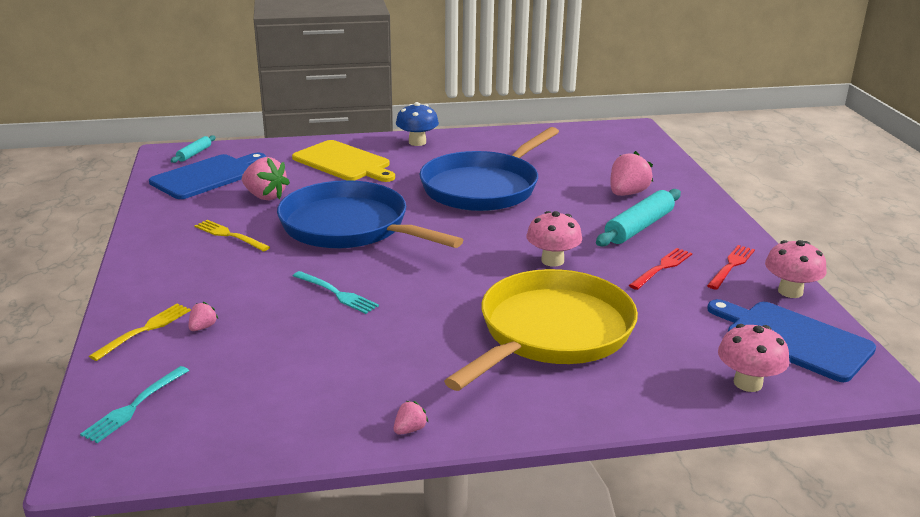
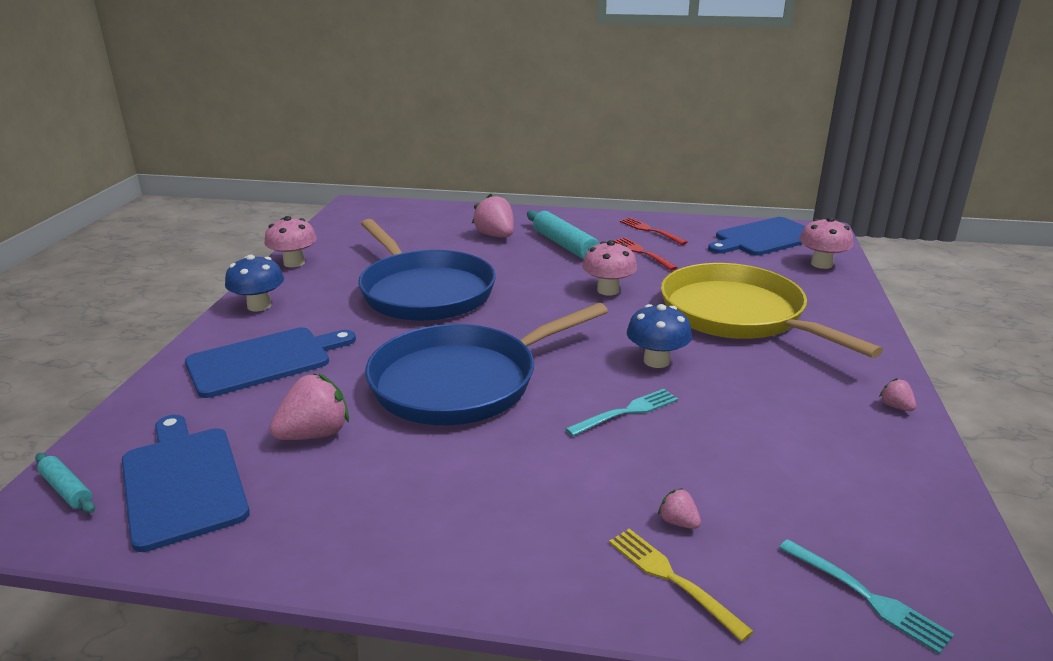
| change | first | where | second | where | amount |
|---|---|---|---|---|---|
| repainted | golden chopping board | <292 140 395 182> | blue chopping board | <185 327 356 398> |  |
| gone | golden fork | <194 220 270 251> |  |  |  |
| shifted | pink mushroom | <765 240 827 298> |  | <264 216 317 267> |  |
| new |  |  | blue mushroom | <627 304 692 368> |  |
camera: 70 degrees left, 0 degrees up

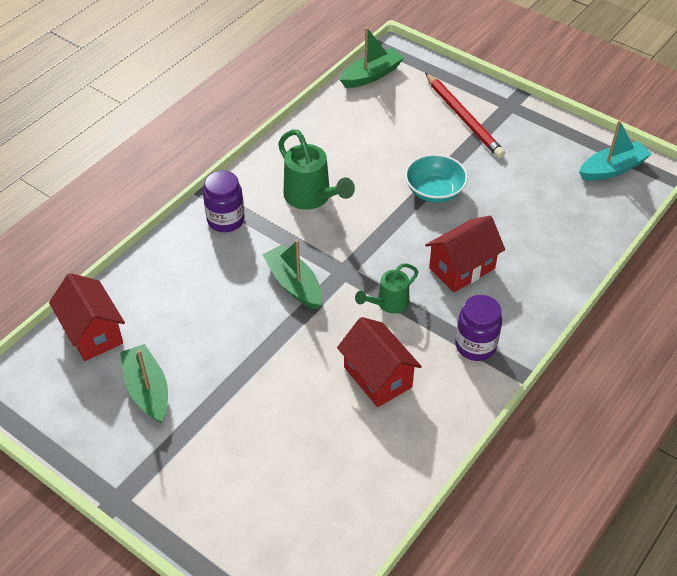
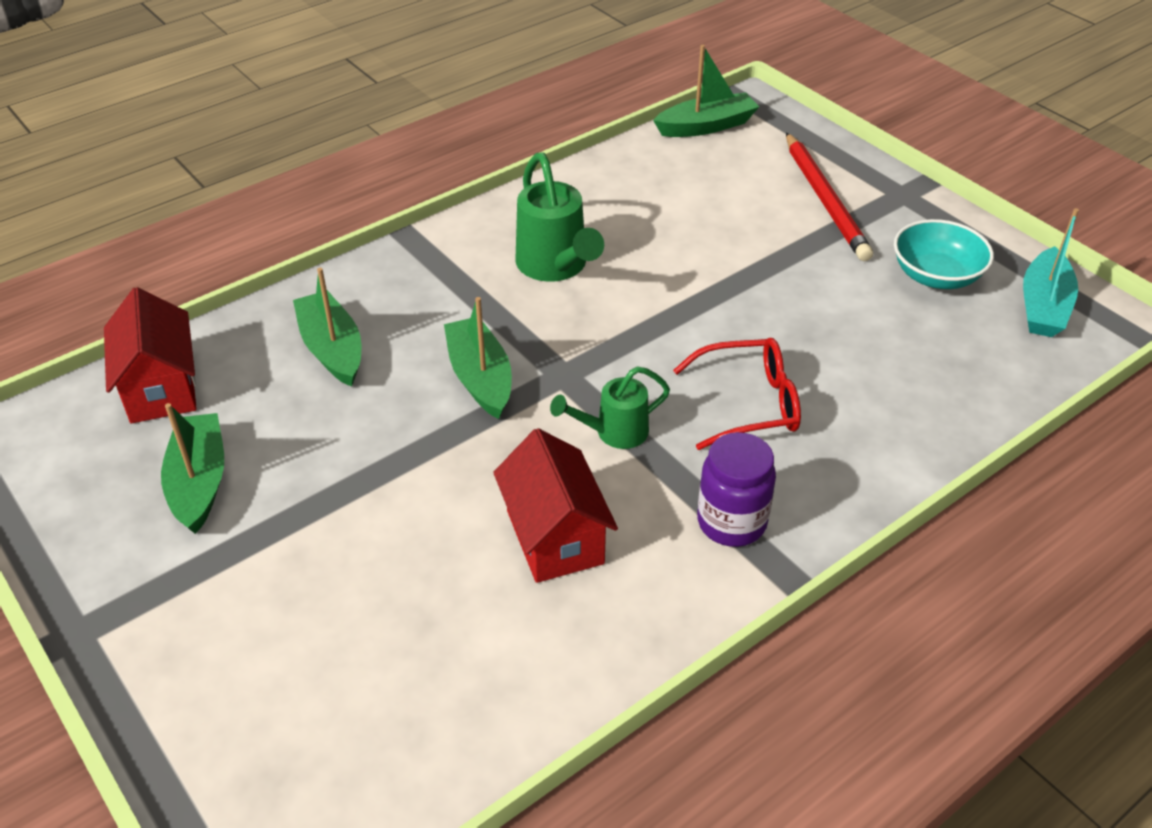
| change | first | where | second | where | amount |
|---|---|---|---|---|---|
| rotated | teal boat | <579 120 652 181> |  | <1023 208 1079 337> | 120 degrees clockwise |
| shifted | teal deep dish | <405 154 468 203> |  | <894 219 994 289> |  |
| gone | royal purple jam jar | <203 171 245 232> |  |  |  |
| swapped | crimson toy house | <425 216 505 292> | crimson spectacles | <673 338 801 450> |  |
| new |  |  | leaf-green boat | <293 268 361 387> |  |
camera: 15 degrees right, 5 degrees down

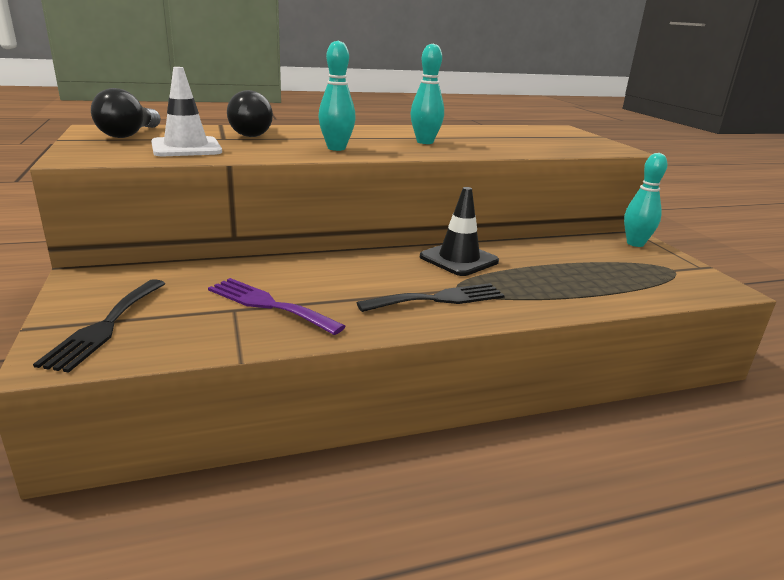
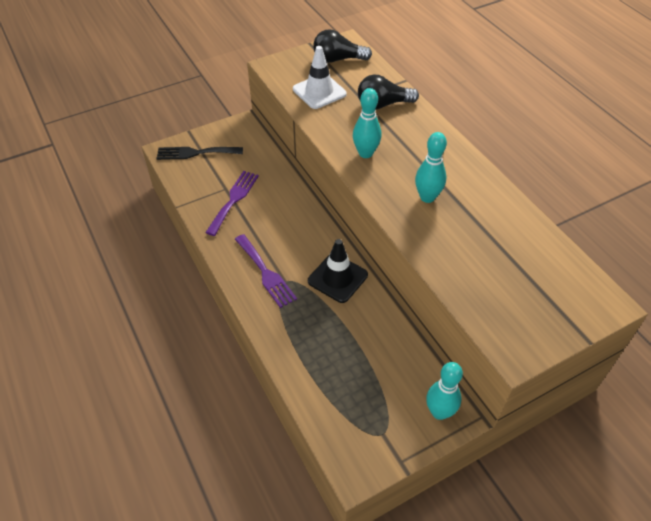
| change | first | where | second | where | amount |
|---|---|---|---|---|---|
| repainted | ebony fork | <357 283 505 312> | royal purple fork | <235 234 297 308> |  |
camera: 80 degrees right, 25 degrees up

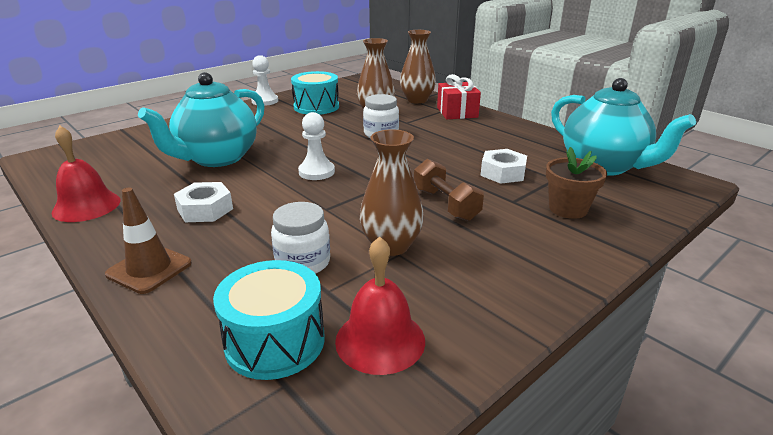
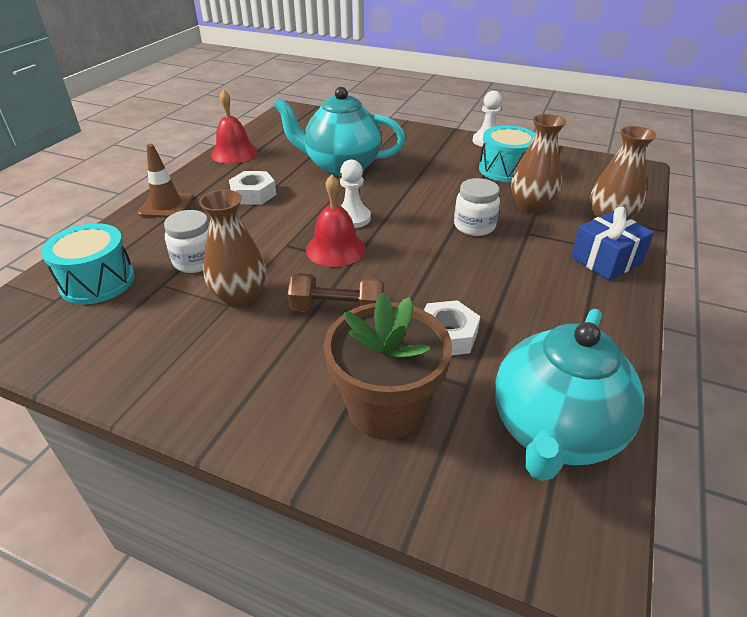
| change | first | where | second | where | amount |
|---|---|---|---|---|---|
| repainted | crimson wrapped gift | <437 74 481 119> | blue wrapped gift | <571 207 654 281> |  |
| scaled | dark brown flower pot | <546 147 607 219> |  | <324 293 452 439> | x1.56 |
| rotated | dark brown free weight | <414 159 484 221> |  | <288 273 383 312> | 60 degrees clockwise |
| shifted | crimson school bell | <335 236 425 375> |  | <306 174 366 267> |  |
camera: 65 degrees right, 10 degrees up

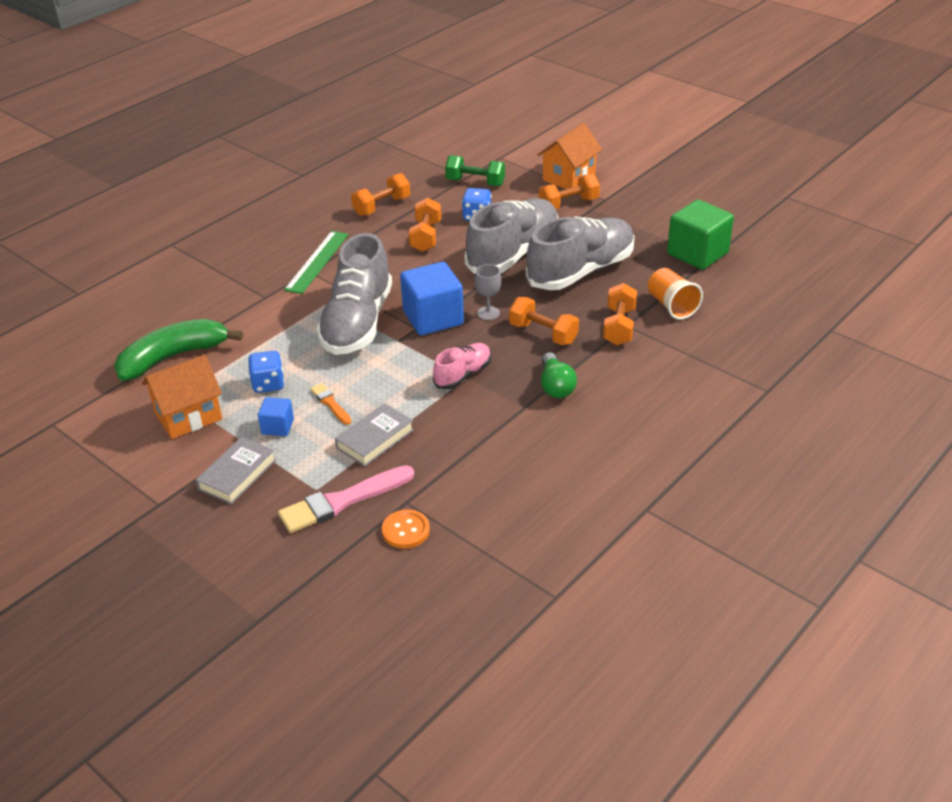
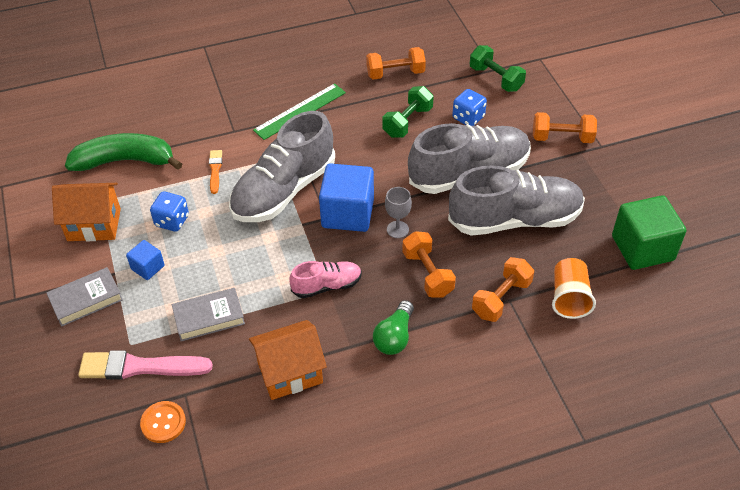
| change | first | where | second | where | amount |
|---|---|---|---|---|---|
| shifted | orange toy house | <538 123 602 189> |  | <249 320 327 400> |  |
| repainted | orange free weight | <409 198 441 252> | leaf-green free weight | <382 86 434 138> |  |
| shifted | orange paint brush | <310 383 351 425> |  | <209 150 222 194> |  |
camera: 30 degrees right, 10 degrees up

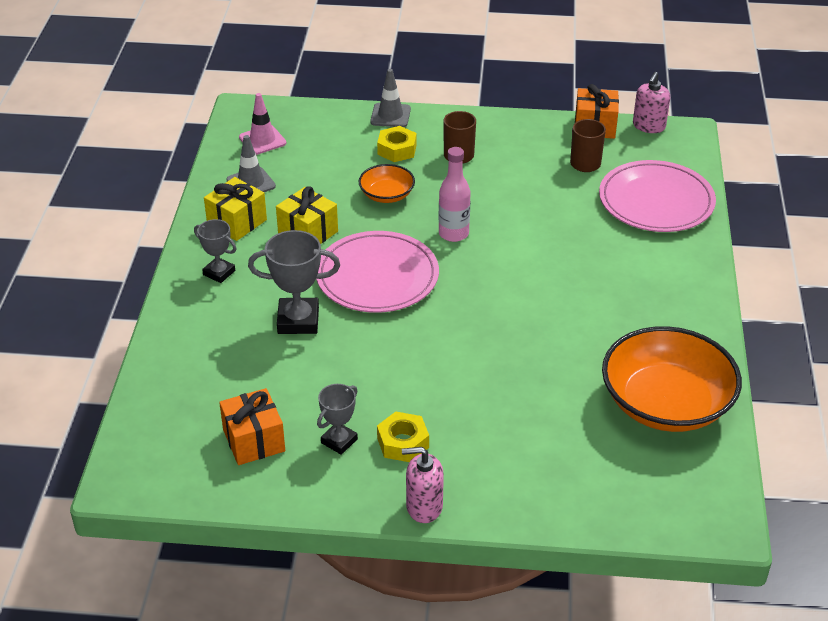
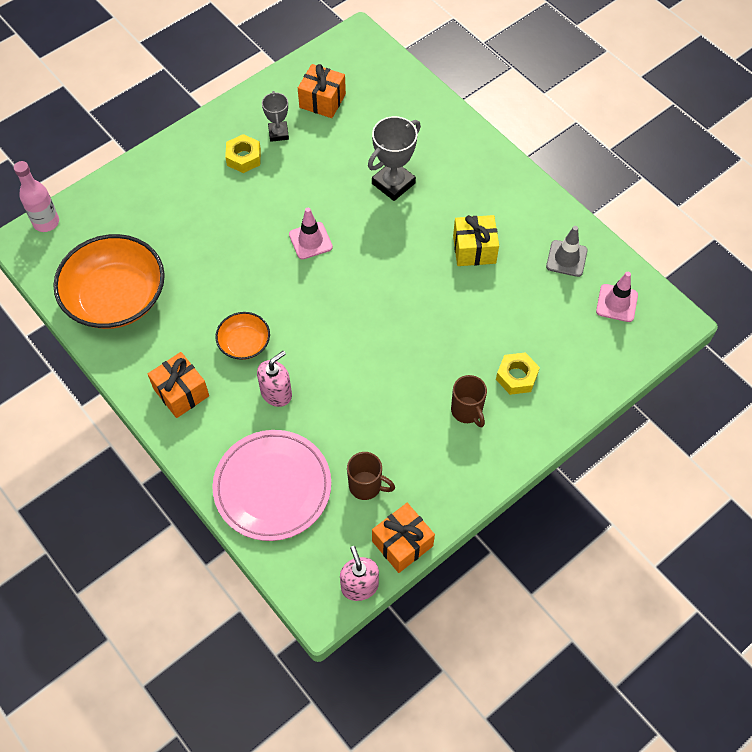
| change | first | where | second | where | amount |
|---|---|---|---|---|---|
| gone | ash-grey safety cone | <370 69 411 127> |  |  |  |
| shifted | pink flask | <439 147 470 242> |  | <14 161 59 232> |  |
| shifted | orange deep dish | <358 164 415 203> |  | <215 312 270 360> |  |
| gone | golden wrapped gift | <204 177 267 241> |  |  |  |
| gone | ash-grey prize cup | <194 219 237 283> |  |  |  |
| gone | pink dinner plate | <316 231 439 313> |  |  |  |
| shifted | pink pump bottle | <402 447 444 523> |  | <257 351 292 407> |  |
| new |  |  | pink safety cone | <289 208 333 260> |  |
| new |  |  | orange wrapped gift | <148 352 209 418> |  |
camera: 135 degrees right, 20 degrees up

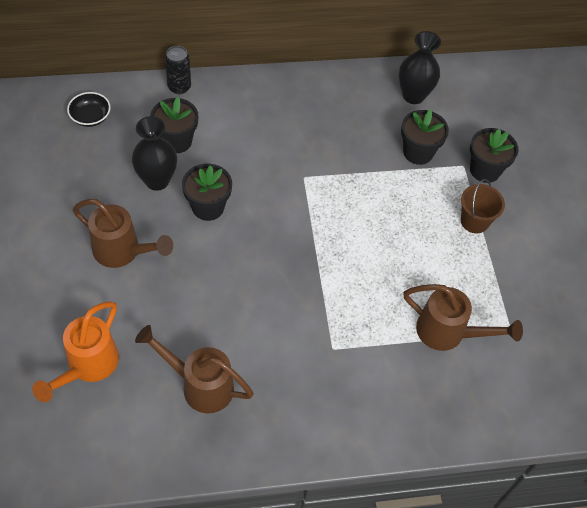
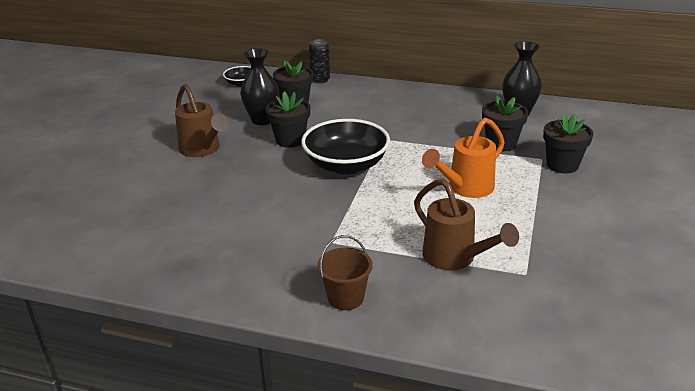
| change | first | where | second | where | amount |
|---|---|---|---|---|---|
| shifted | dark brown sand bucket | <461 179 505 233> |  | <317 235 373 310> |  |
| shifted | orange sprinkling can | <32 301 119 402> |  | <422 118 505 198> |  |
| gone | dark brown sprinkling can | <135 325 254 413> |  |  |  |
| new |  |  | ebony deep dish | <301 119 390 174> |  |
camera: 30 degrees right, 25 degrees down

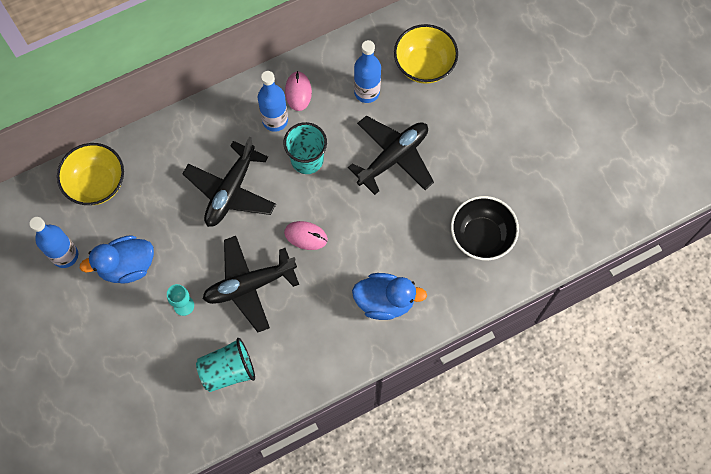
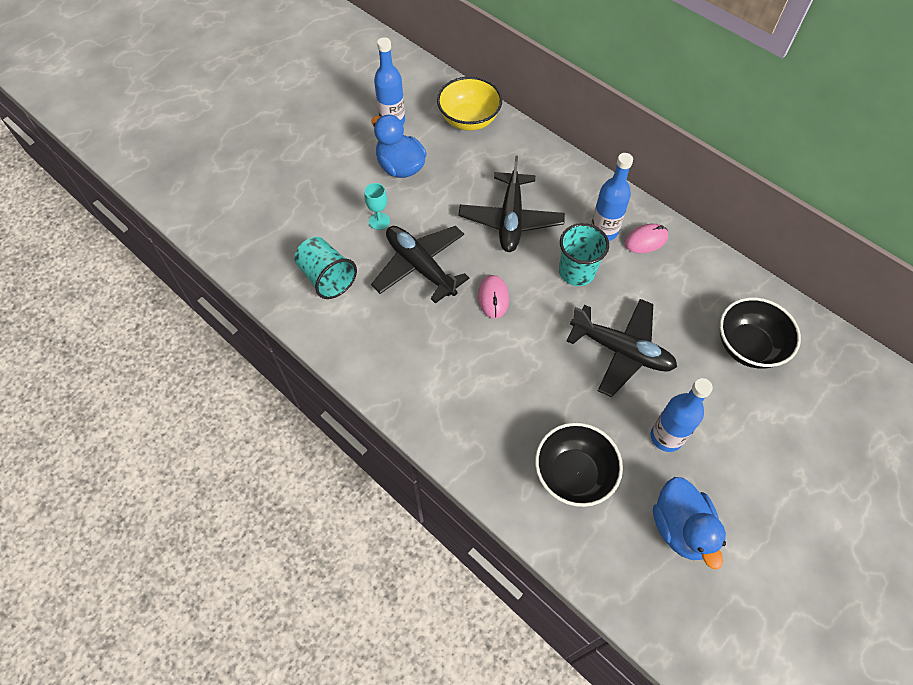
| change | first | where | second | where | amount |
|---|---|---|---|---|---|
| repainted | golden deep dish | <394 24 458 84> | ebony deep dish | <720 297 801 369> |  |
| shifted | blue flask | <354 40 381 103> |  | <651 378 713 452> |  |
| rotated | ebony aeroplane | <182 136 276 227> |  | <459 156 565 252> | 90 degrees counterclockwise |
| shifted | blue rubber duck | <352 273 427 320> |  | <653 477 726 569> |  |
camera: 70 degrees right, 10 degrees down

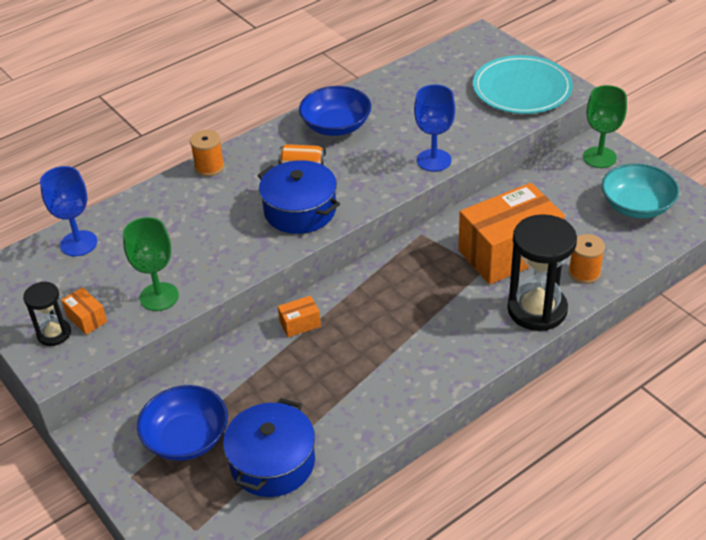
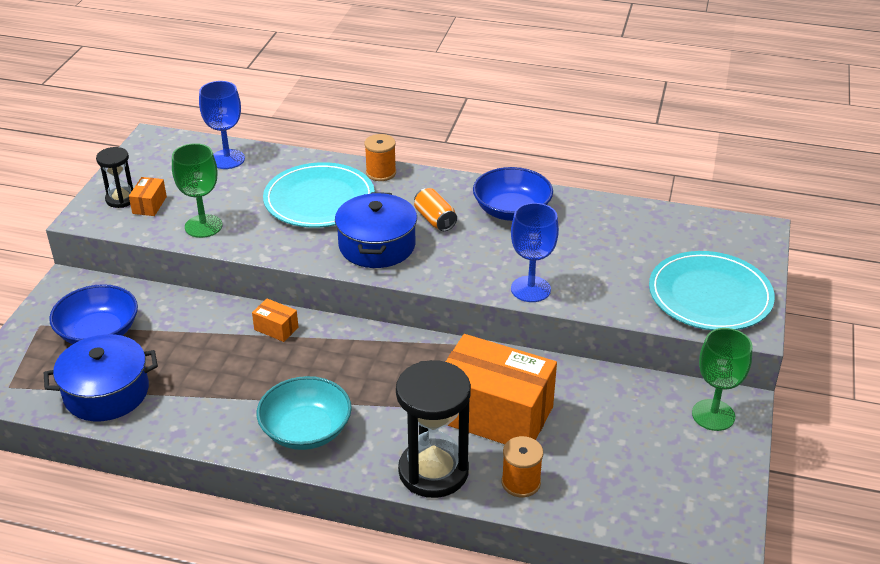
| change | first | where | second | where | amount |
|---|---|---|---|---|---|
| shifted | teal deep dish | <602 163 679 219> |  | <257 376 352 450> |  |
| new |  |  | teal dinner plate | <263 162 375 228> |  |
camera: 50 degrees right, 5 degrees down

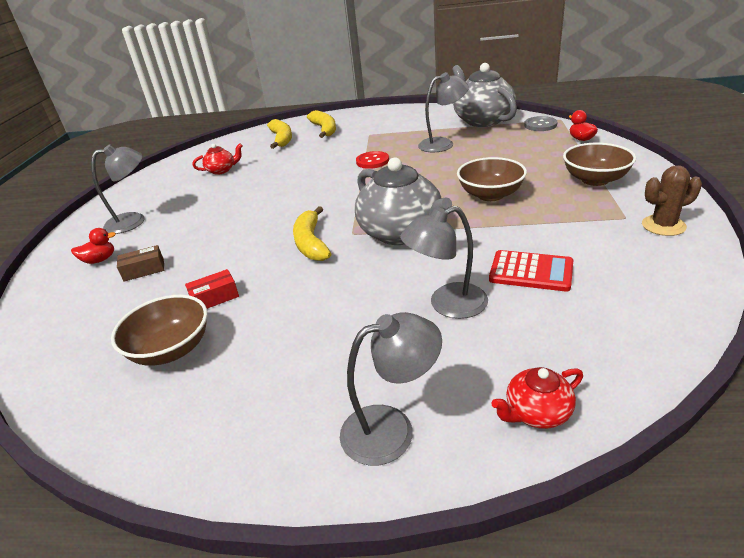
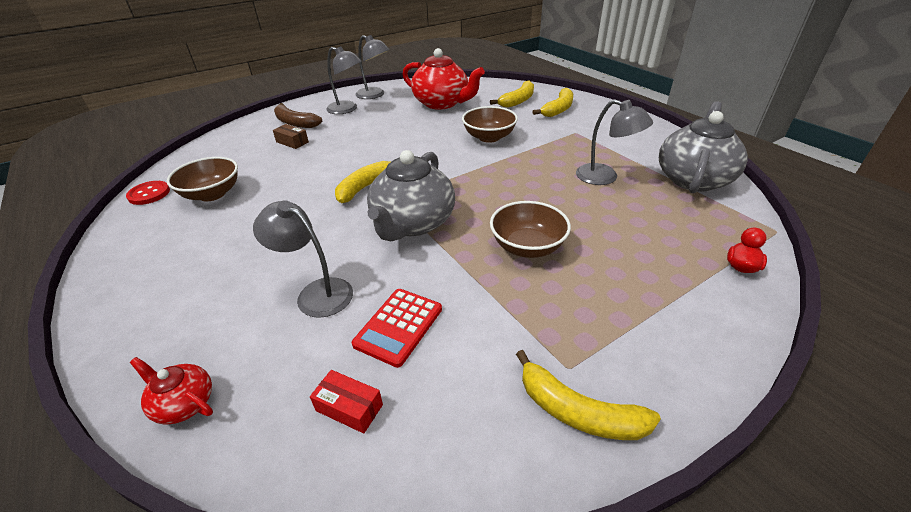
| change | first | where | second | where | amount |
|---|---|---|---|---|---|
| gone | ash-grey shirt button | <524 116 557 131> |  |  |  |
| shifted | dark brown deep dish | <563 143 636 186> |  | <462 106 518 143> |  |
| scaled | crimson china teapot | <193 144 243 175> |  | <402 48 485 110> | x2.09 |
| shifted | crimson shirt button | <356 151 389 169> |  | <126 181 170 205> |  |
| swapped | dark brown cactus | <642 165 702 236> | golden toy banana | <516 350 661 440> |  |
| swapped | crimson rubber duck | <71 228 116 264> | dark brown toy banana | <274 103 322 128> |  |
| rotated | crimson pocket calculator | <489 250 573 292> |  | <352 289 442 368> | 45 degrees clockwise |
| shifted | crimson package | <185 269 239 309> |  | <310 370 383 434> |  |
| shifted | ash-grey reading lamp | <340 312 442 466> |  | <356 35 390 99> |  |
camera: 50 degrees right, 5 degrees up

